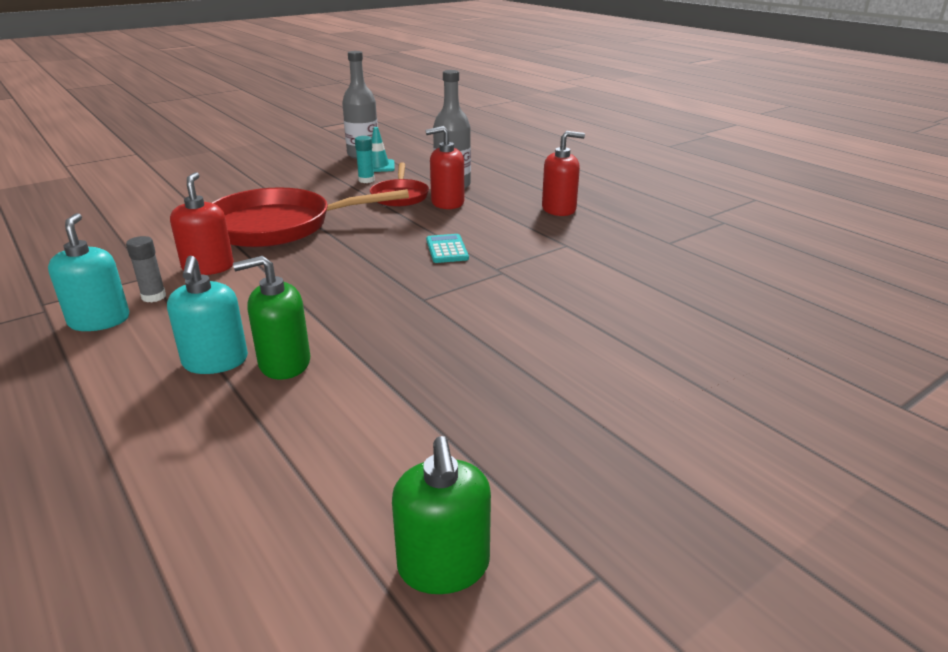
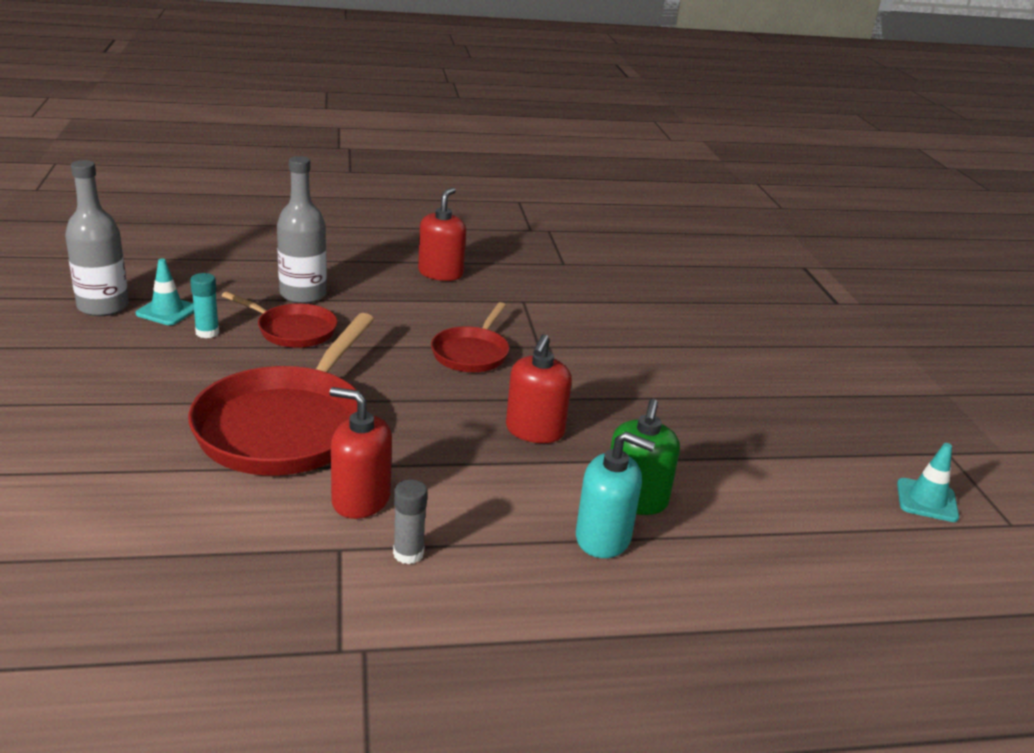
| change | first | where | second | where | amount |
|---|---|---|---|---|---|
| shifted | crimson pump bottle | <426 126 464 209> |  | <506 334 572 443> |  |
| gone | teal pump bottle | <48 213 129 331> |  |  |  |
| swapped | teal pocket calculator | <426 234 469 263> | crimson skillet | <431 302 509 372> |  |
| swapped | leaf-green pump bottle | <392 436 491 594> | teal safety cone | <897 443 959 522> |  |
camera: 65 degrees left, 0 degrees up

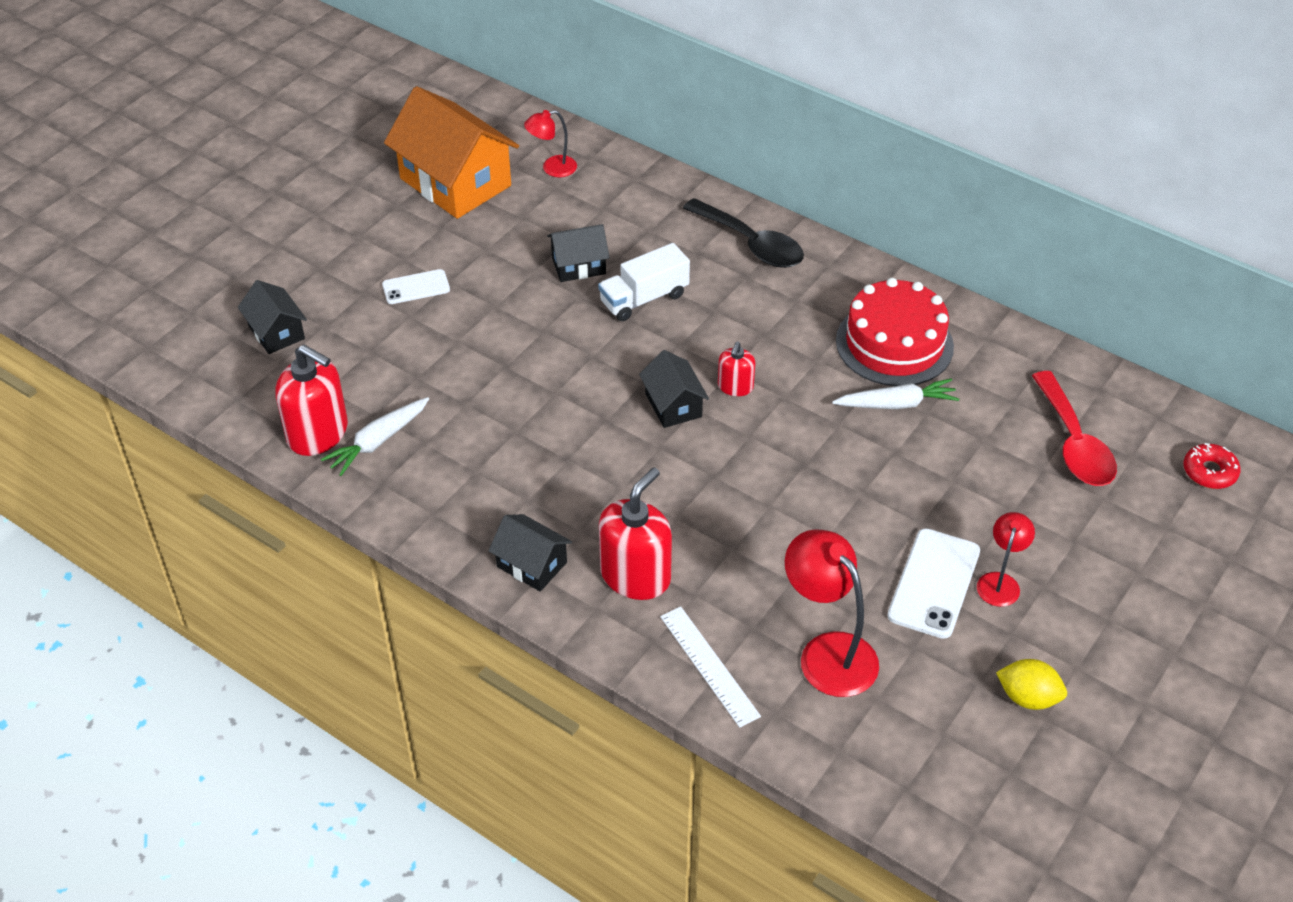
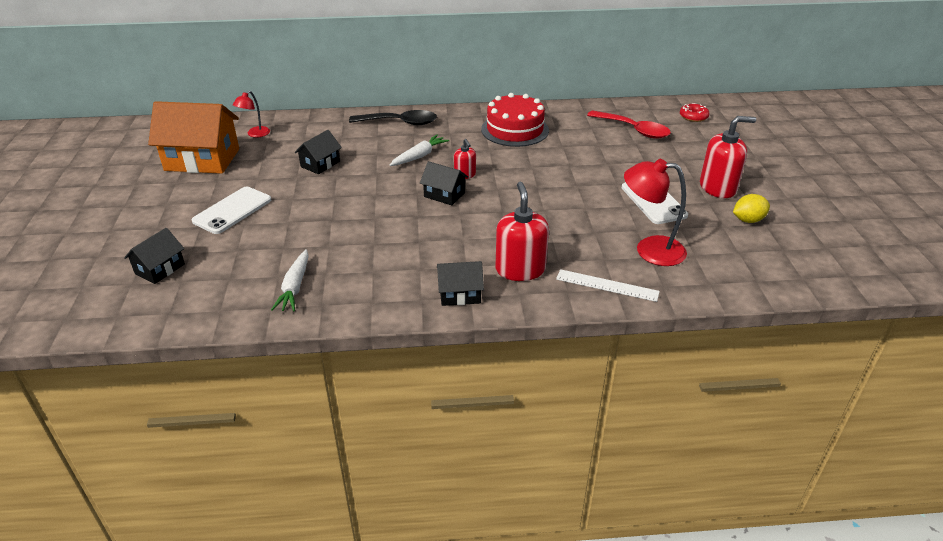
| change | first | where | second | where | amount |
|---|---|---|---|---|---|
| gone | pure white lorry | <598 243 690 321> |  |  |  |
| scaled | pure white phone | <382 269 450 304> |  | <192 187 271 234> | x1.66 |
| rotated | ebony toy house | <238 280 307 354> |  | <124 228 185 284> | 75 degrees counterclockwise |
| shifted | crimson pump bottle | <275 345 348 456> |  | <700 116 756 198> |  |
| shifted | pure white carrot | <832 379 959 409> |  | <390 135 449 166> |  |
| gone | crimson reading lamp | <977 512 1035 607> |  |  |  |
camera: 40 degrees left, 10 degrees down

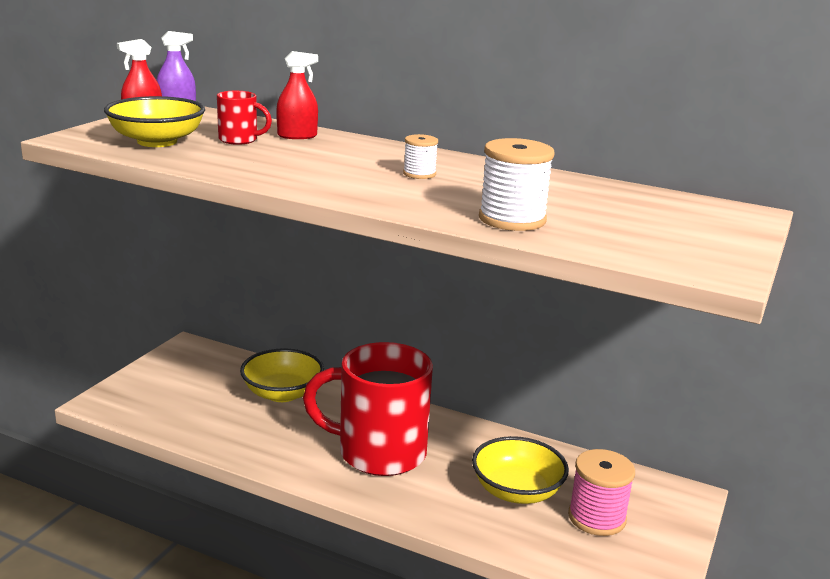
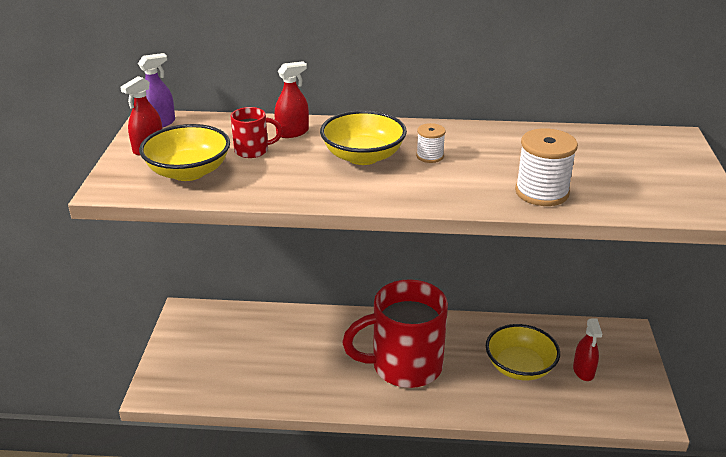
| change | first | where | second | where | amount |
|---|---|---|---|---|---|
| shifted | golden deep dish | <240 349 324 402> |  | <320 110 407 165> |  |
| swapped | pink spool | <568 449 635 536> | crimson spray cleaner | <573 318 602 381> |  |
camera: 20 degrees left, 10 degrees up

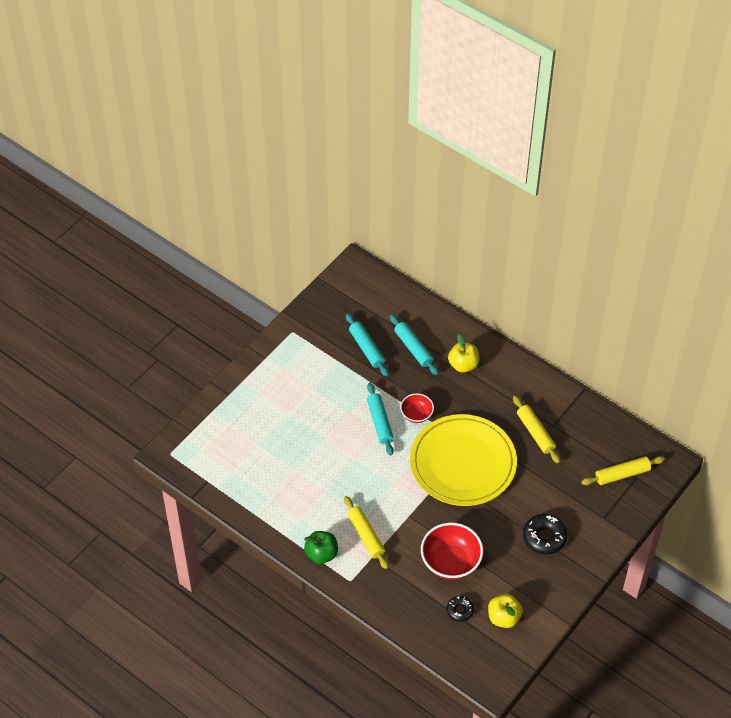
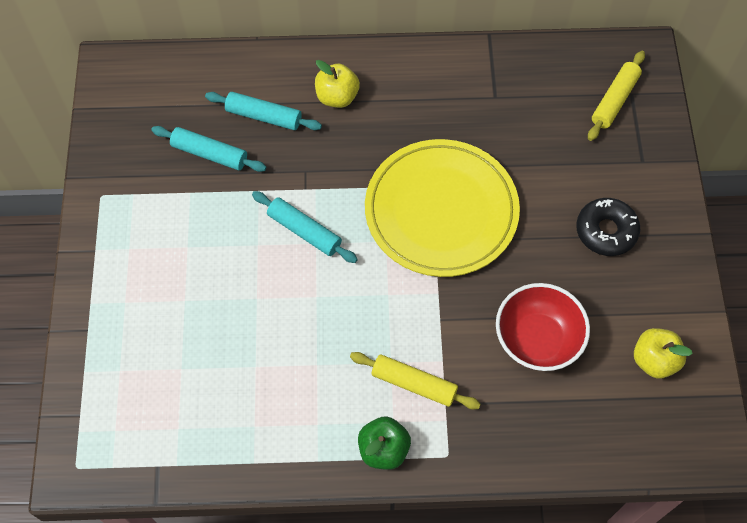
| change | first | where | second | where | amount |
|---|---|---|---|---|---|
| gone | crimson deep dish | <400 393 434 423> |  |  |  |
| gone | golden rolling pin | <513 396 560 463> |  |  |  |
| gone | ebony doughnut | <447 596 474 622> |  |  |  |
camera: 40 degrees left, 10 degrees up

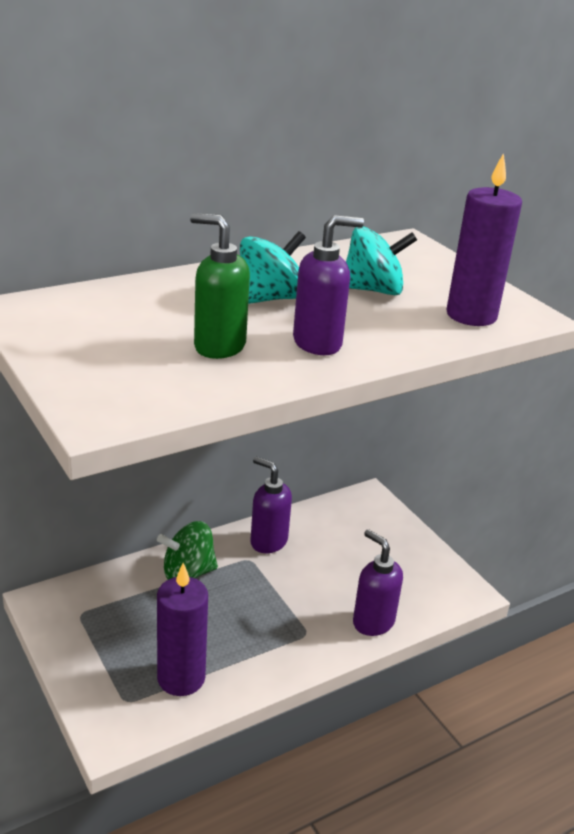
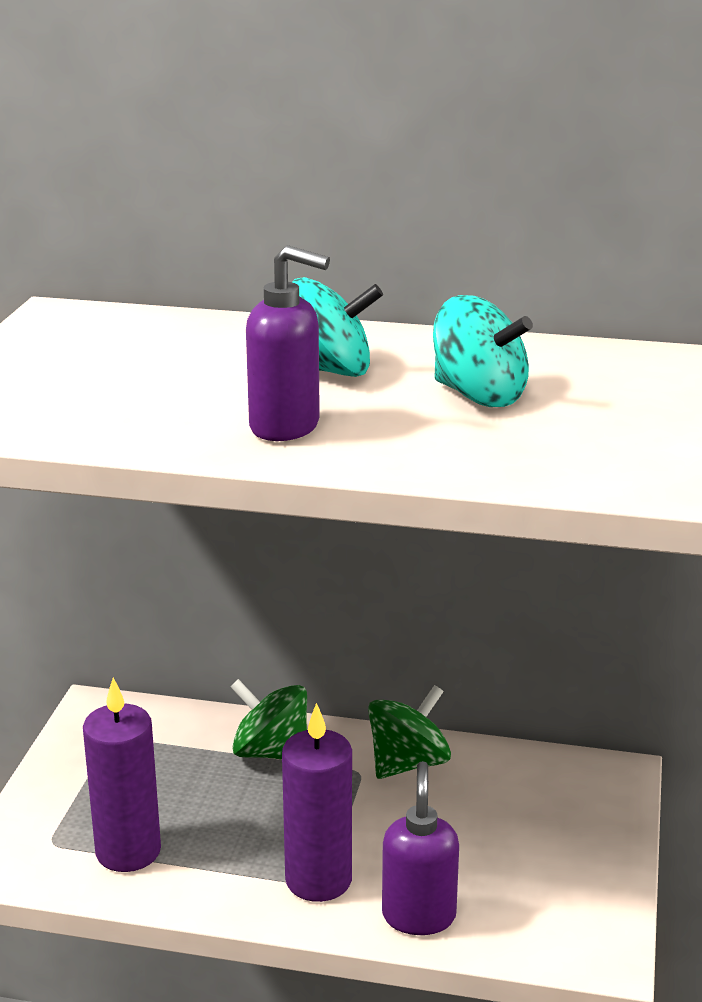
| change | first | where | second | where | amount |
|---|---|---|---|---|---|
| shifted | royal purple pillar candle | <447 153 522 326> |  | <282 703 352 902> |  |
| gone | leaf-green pump bottle | <190 213 250 359> |  |  |  |
| swapped | royal purple pump bottle | <250 457 292 553> | leaf-green toy top | <368 685 451 779> |  |
camera: 45 degrees right, 5 degrees down

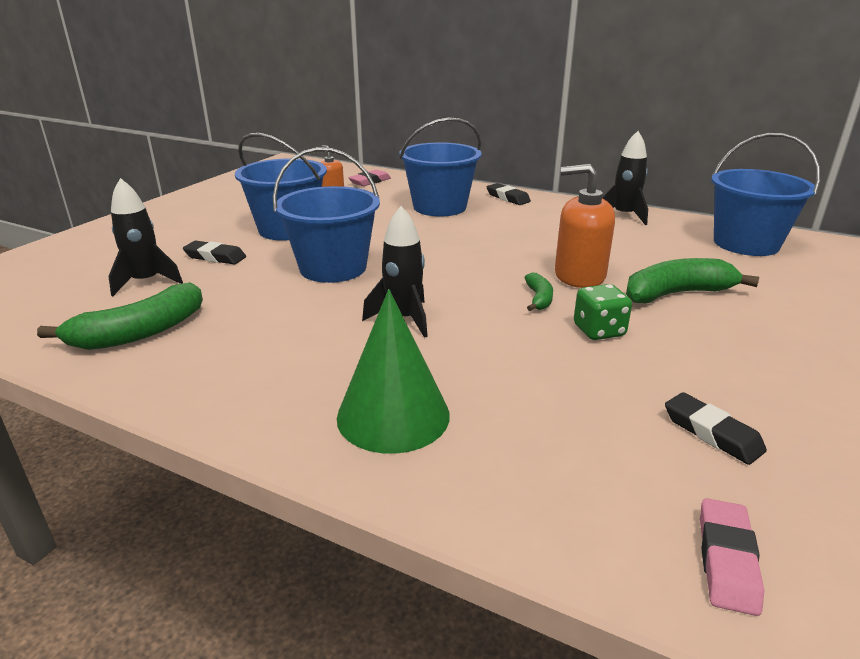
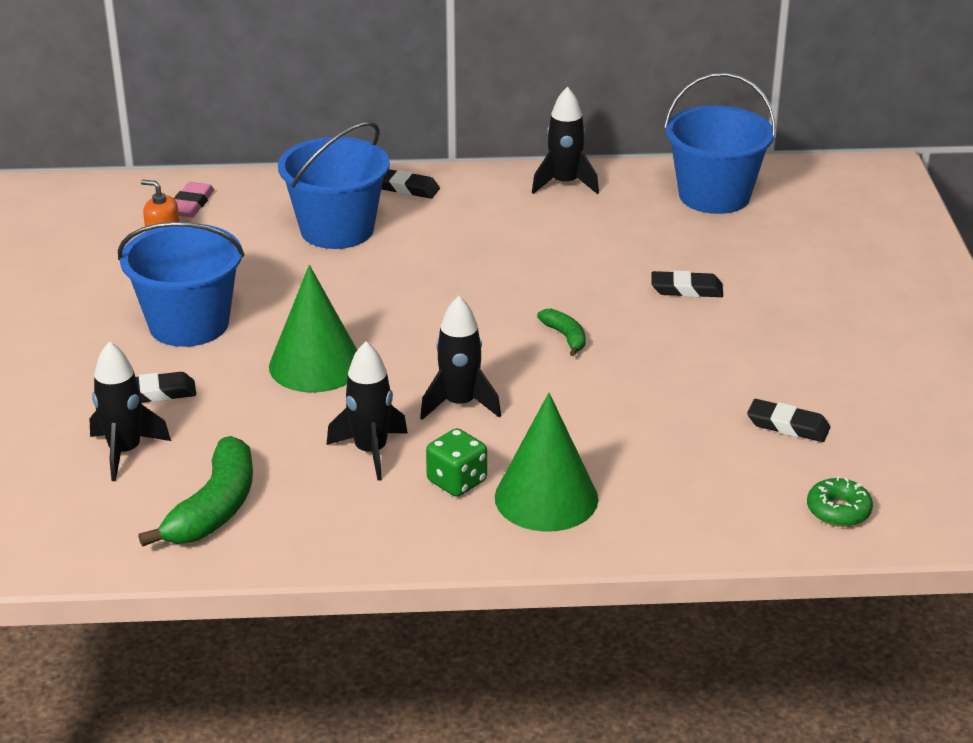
| change | first | where | second | where | amount |
|---|---|---|---|---|---|
| swapped | blue sand bucket | <273 147 380 283> | leaf-green cone shape | <269 265 357 393> |  |
| gone | orange pump bottle | <555 164 615 288> |  |  |  |
| swapped | leaf-green toy banana | <626 258 759 303> | ebony gum eraser | <652 271 723 297> |  |
| shifted | leaf-green dice | <574 284 632 340> |  | <426 428 487 497> |  |
| swapped | pink gum eraser | <700 498 764 616> | leaf-green doughnut | <807 477 873 527> |  |
| new |  |  | ebony spaceship | <326 341 408 481> |  |
camera: 30 degrees left, 5 degrees up

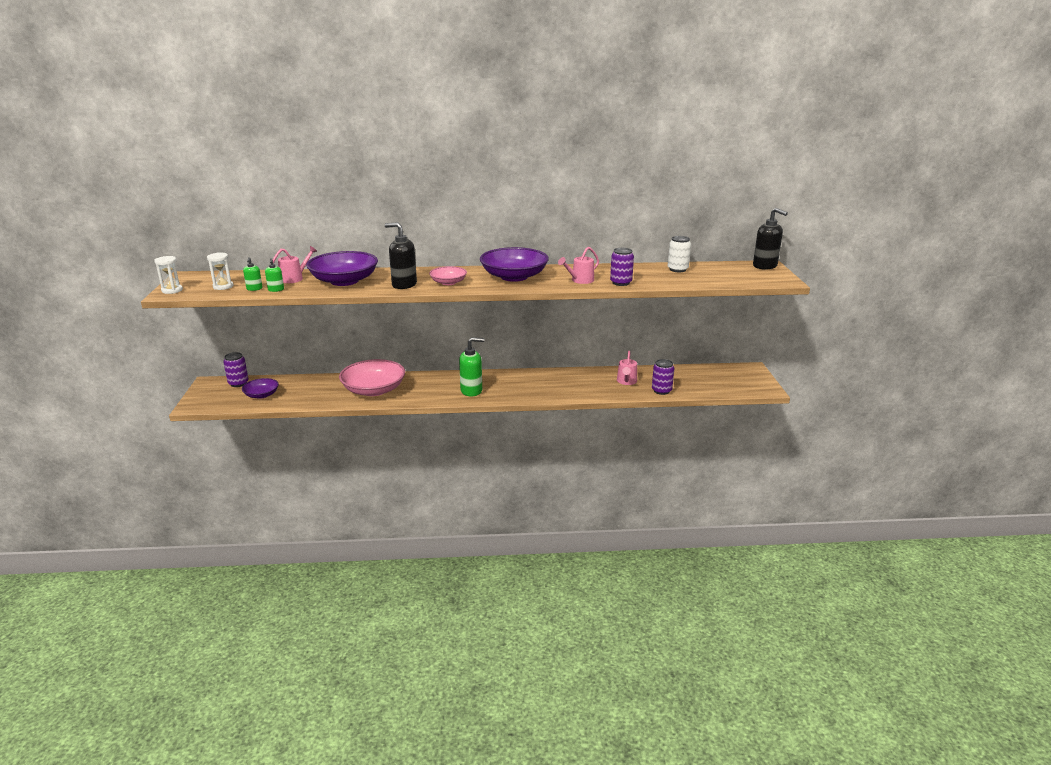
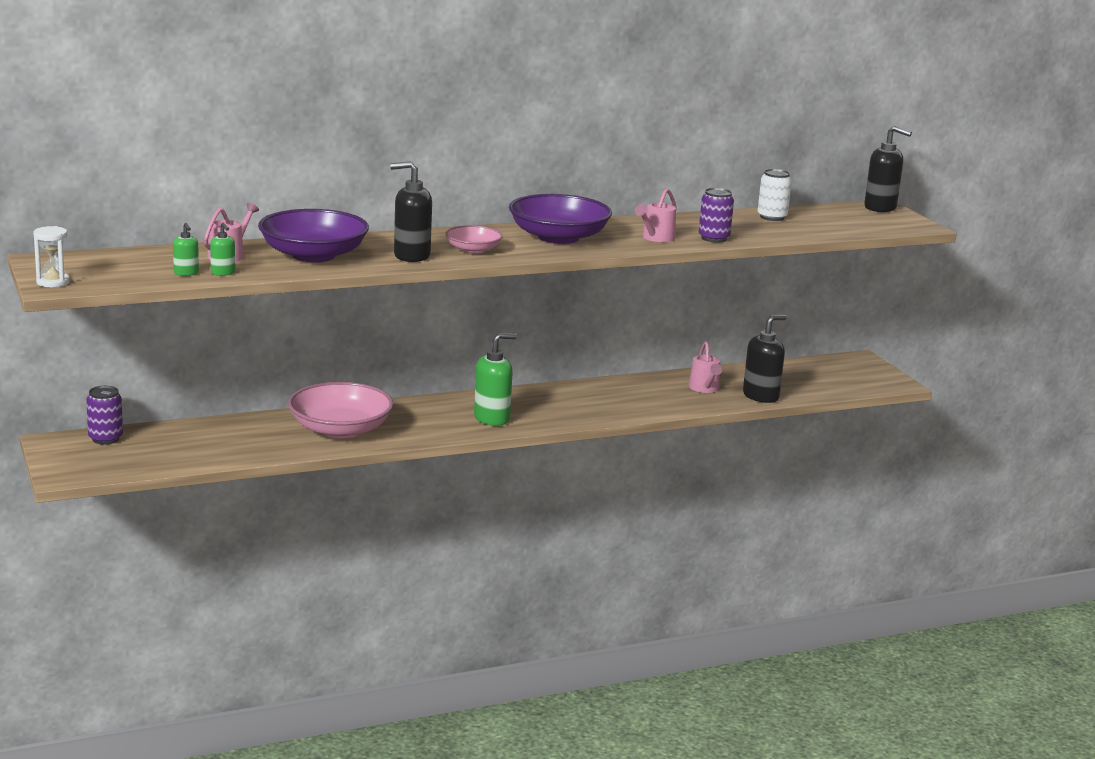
| change | first | where | second | where | amount |
|---|---|---|---|---|---|
| gone | pure white sandglass | <207 252 233 290> |  |  |  |
| swapped | royal purple tin | <652 359 674 395> | ebony pump bottle | <743 315 787 403> |  |
| gone | royal purple deep dish | <242 378 279 399> |  |  |  |
camera: 20 degrees left, 5 degrees down

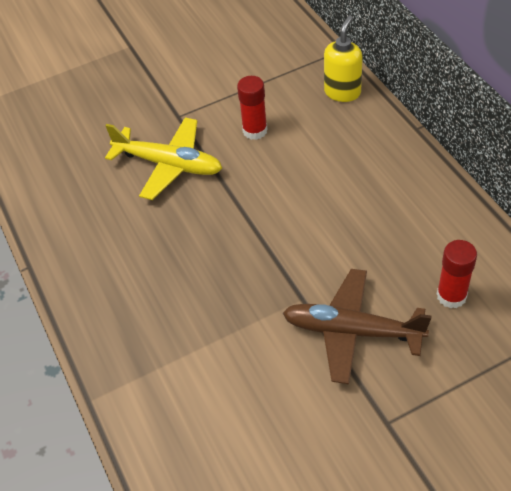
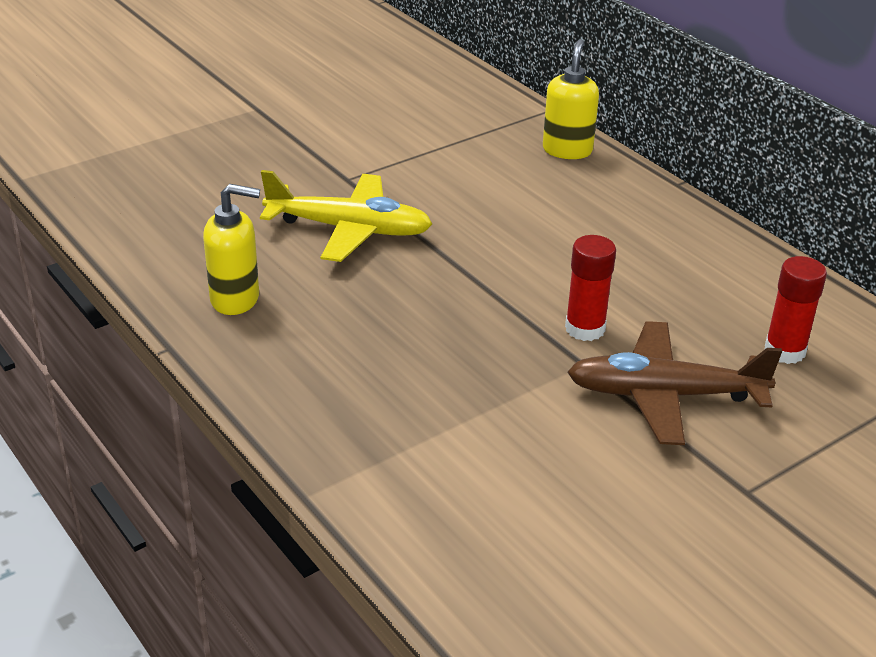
| change | first | where | second | where | amount |
|---|---|---|---|---|---|
| shifted | crimson stick of glue | <237 76 268 140> |  | <565 235 616 341> |  |
| new |  |  | golden pump bottle | <203 184 260 315> |  |
camera: 15 degrees left, 15 degrees down

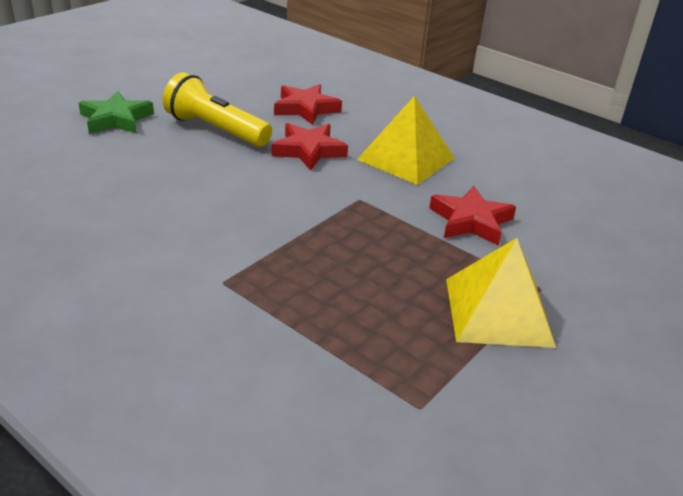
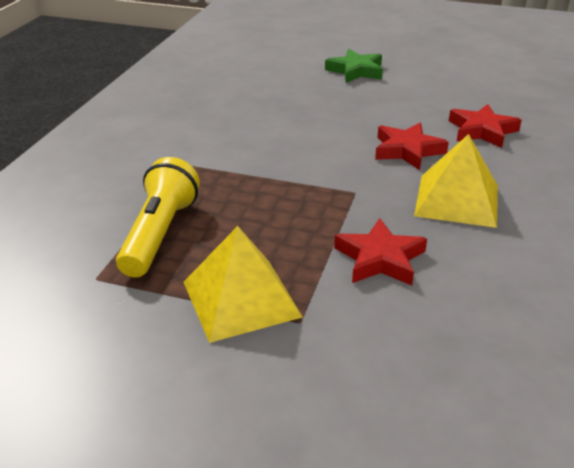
| change | first | where | second | where | amount |
|---|---|---|---|---|---|
| shifted | golden torch | <163 72 272 147> |  | <116 157 200 277> |  |
camera: 70 degrees right, 0 degrees up

